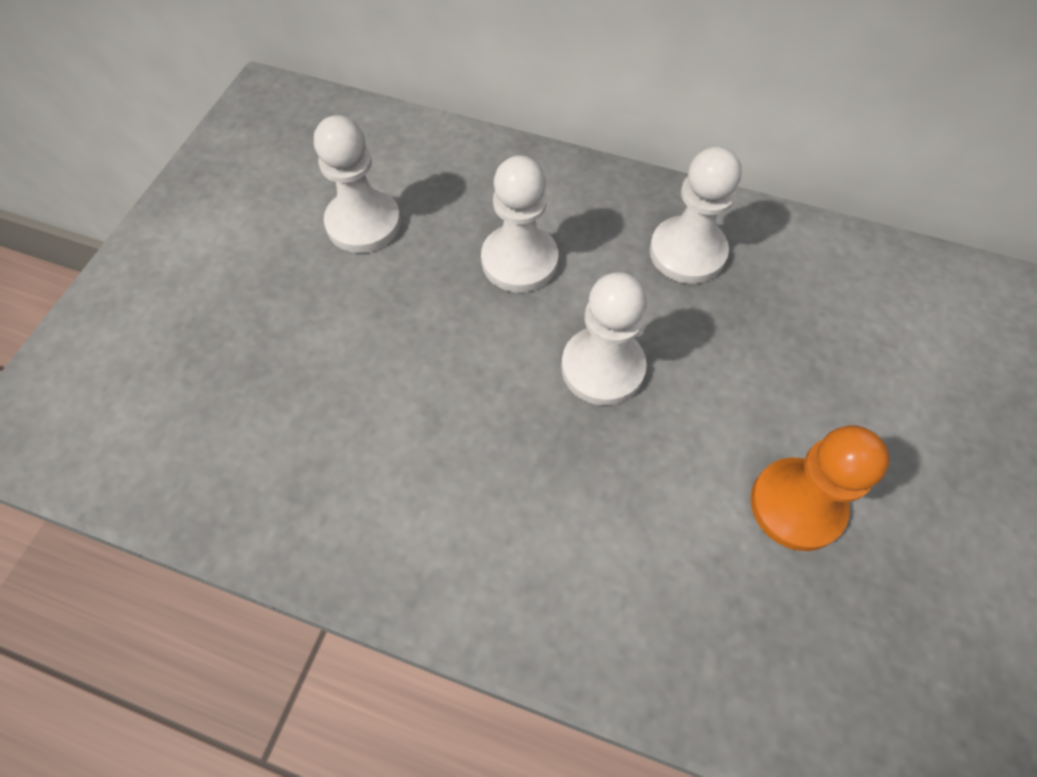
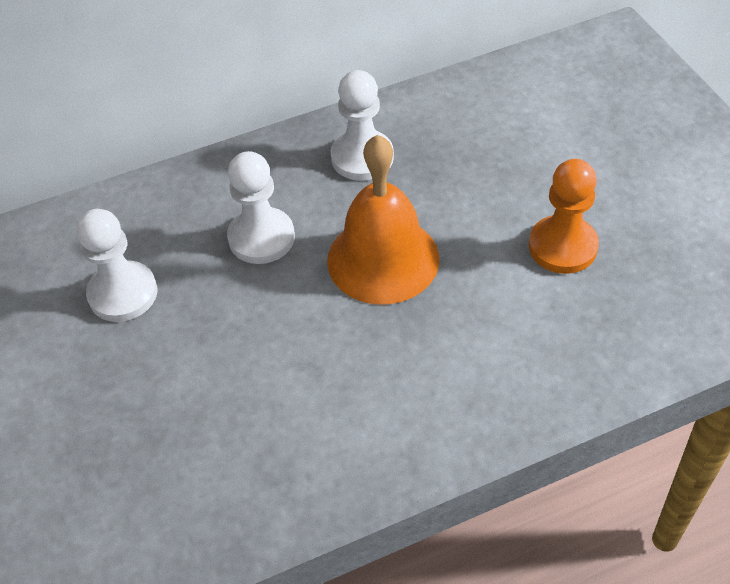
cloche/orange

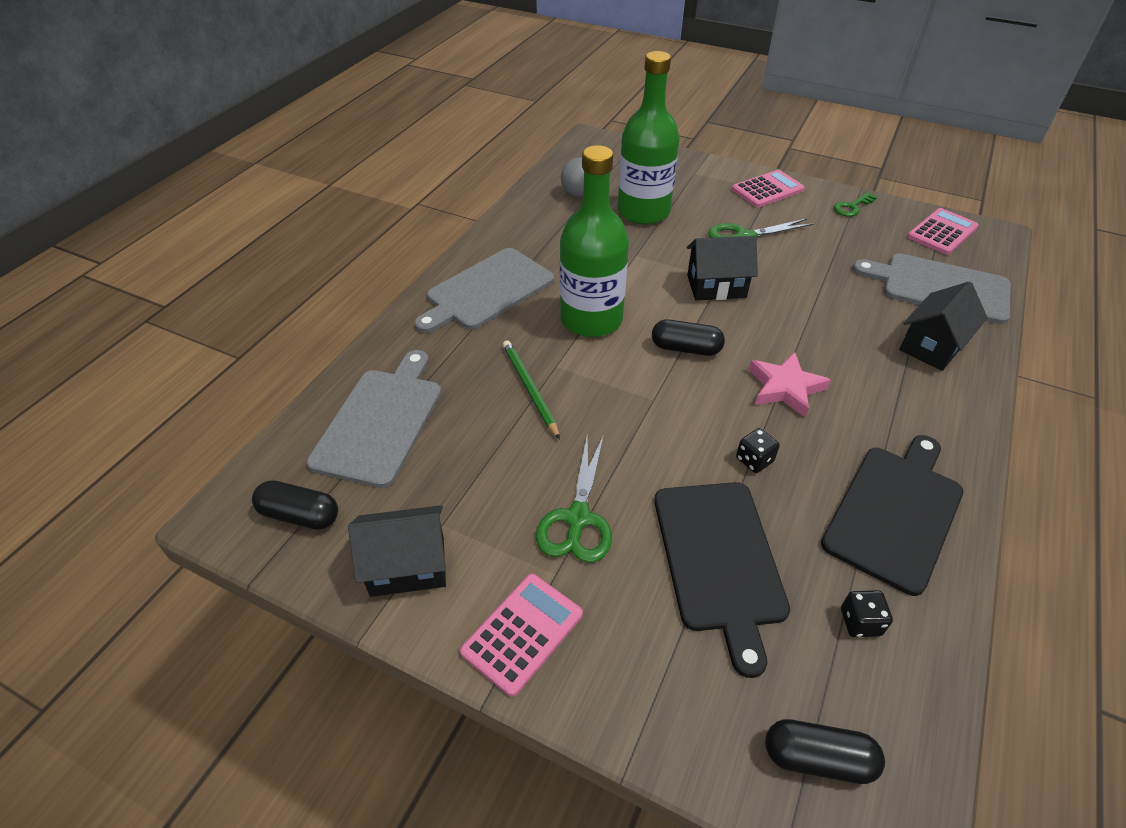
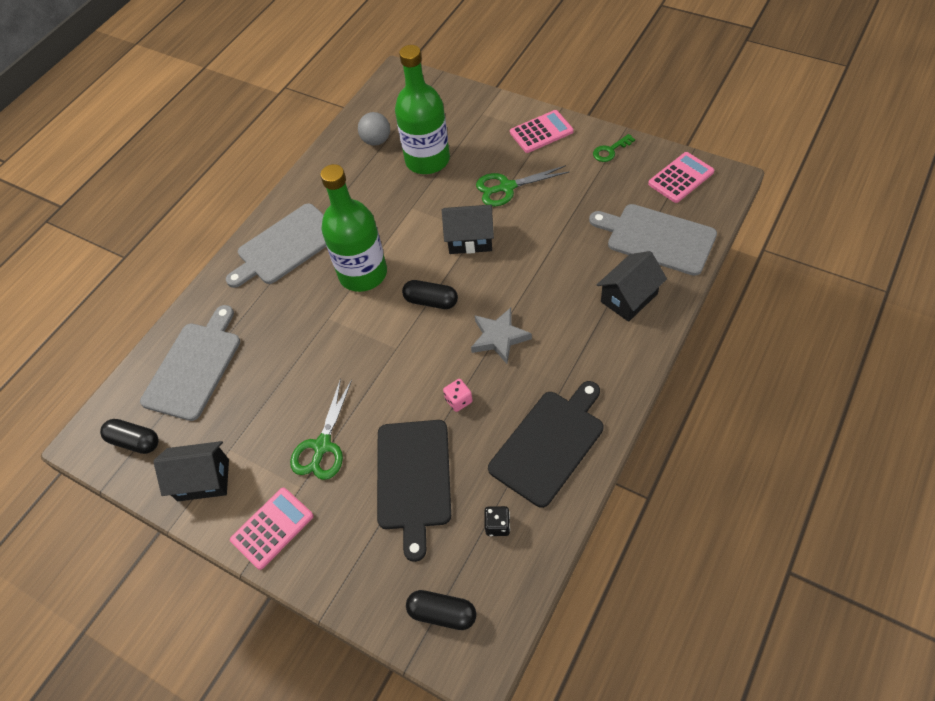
crayon/vert; dé/rose; étoile/gris

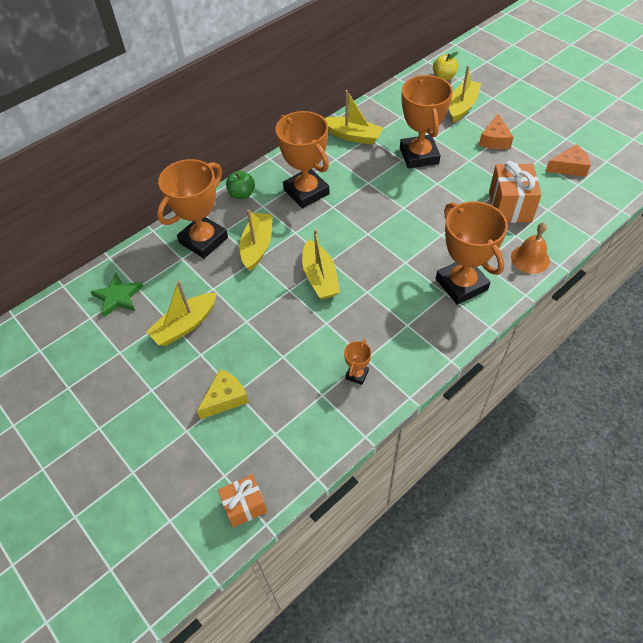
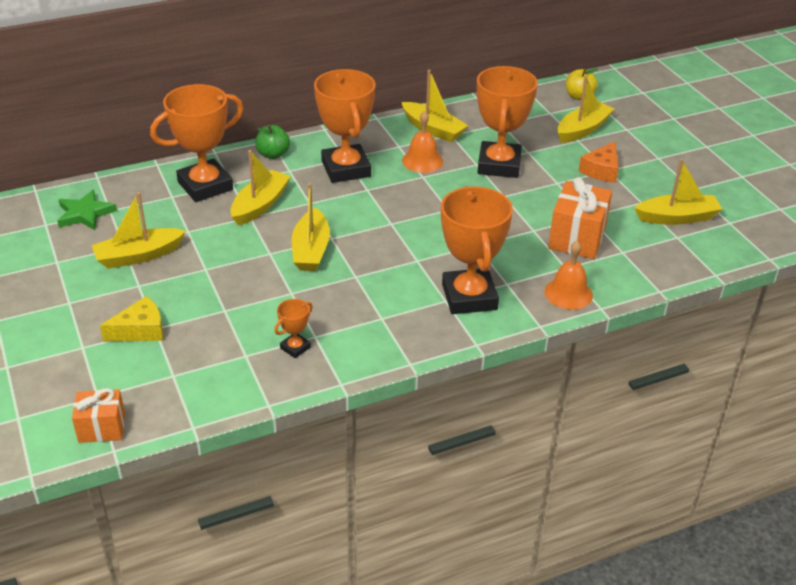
bateau/jaune (6th from left); cloche/orange (1st from left)

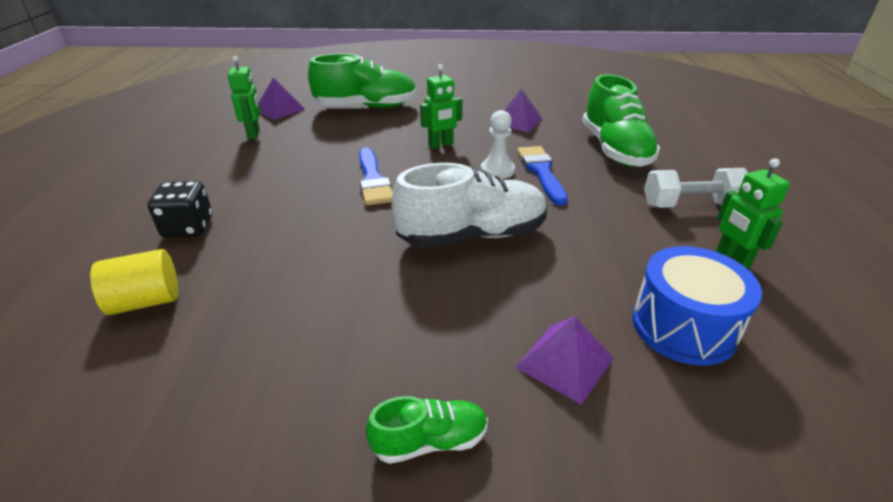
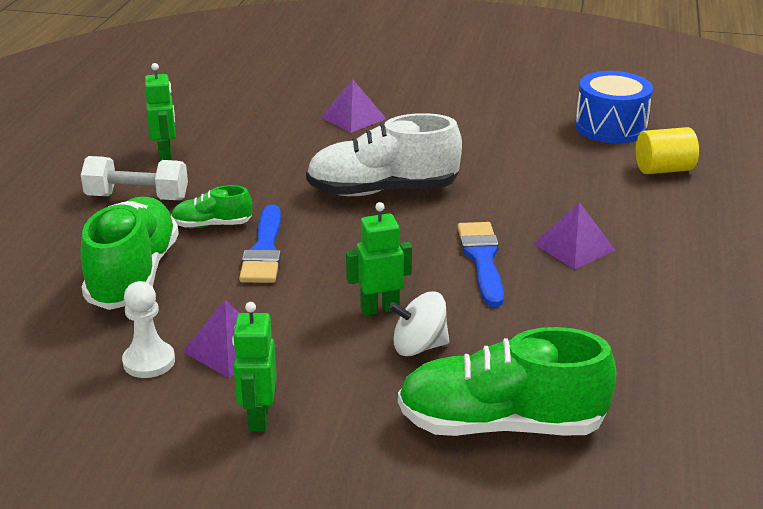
dé/noir; robot/vert (2nd from left); pyramide/violet (3rd from left); chaussure/vert (2nd from left); pion/blanc; tambour/bleu; toupie/blanc

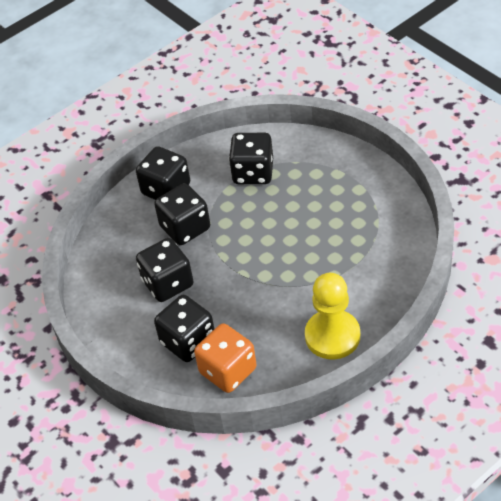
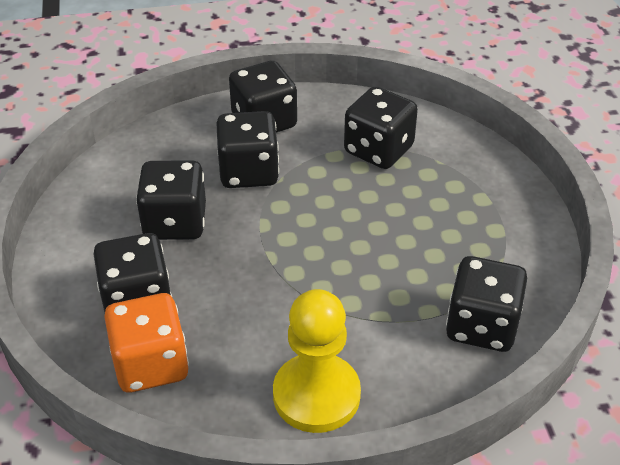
dé/noir (6th from left)

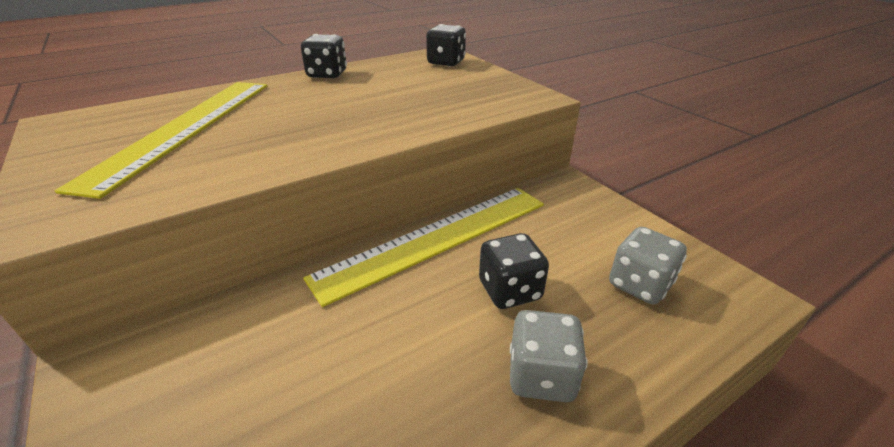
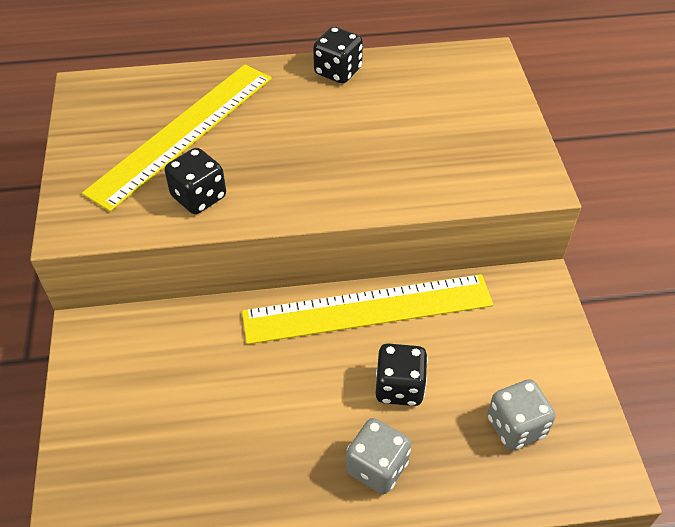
dé/noir (1st from left)

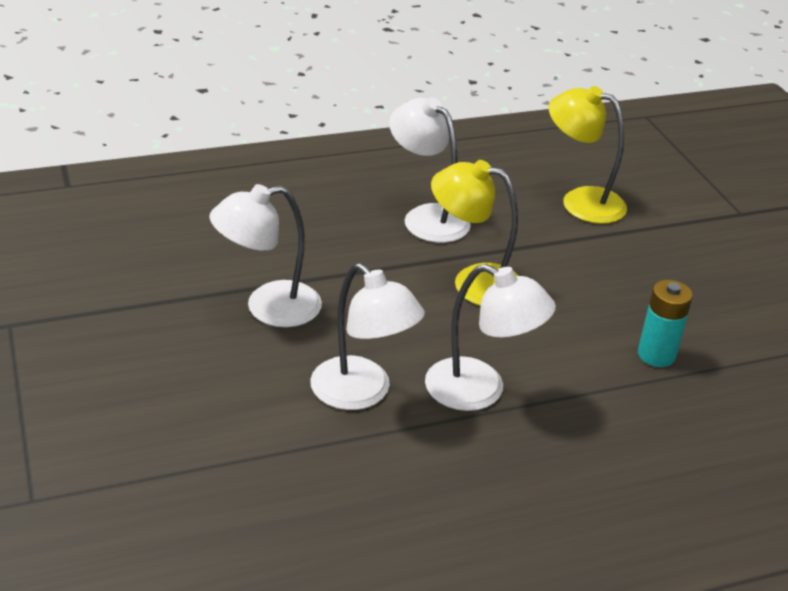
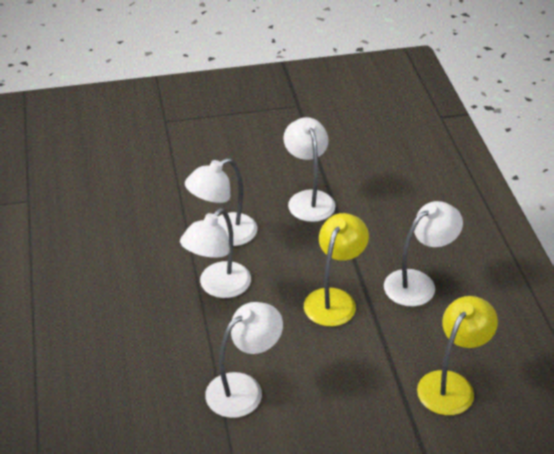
lampe/blanc (3rd from left)

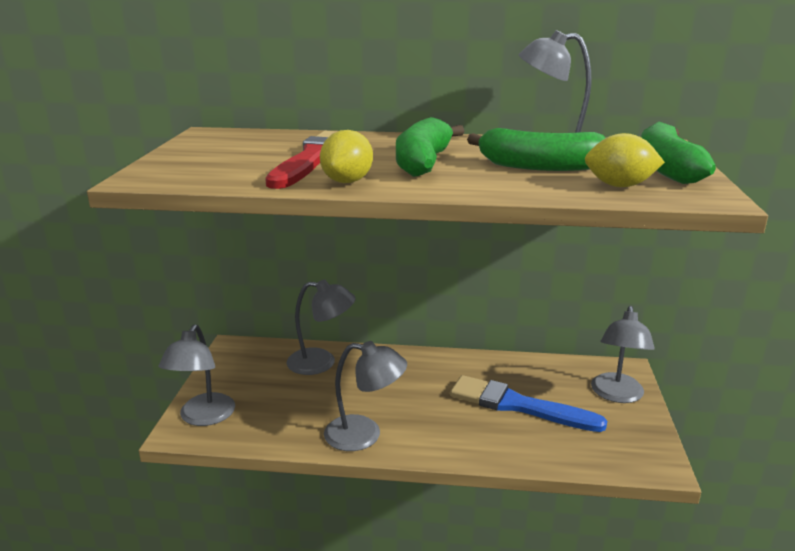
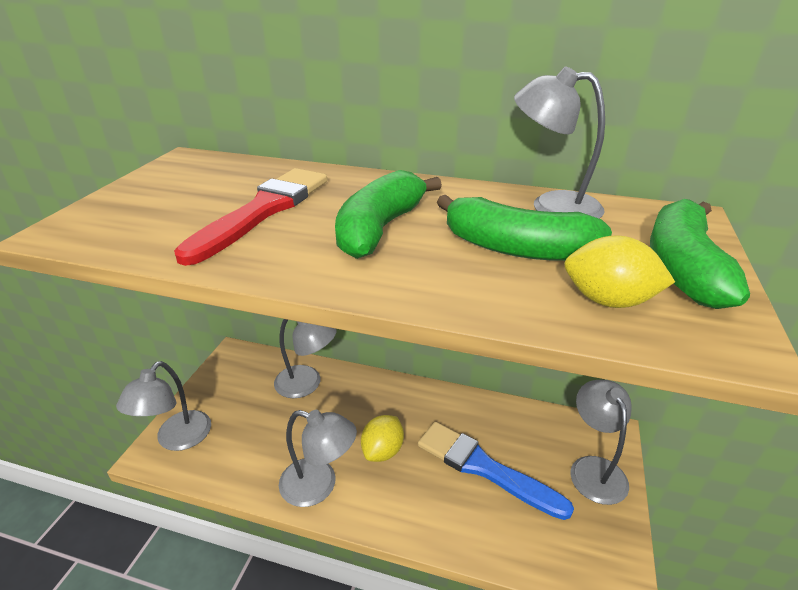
citron/jaune (1st from left); lampe/gris (5th from left)

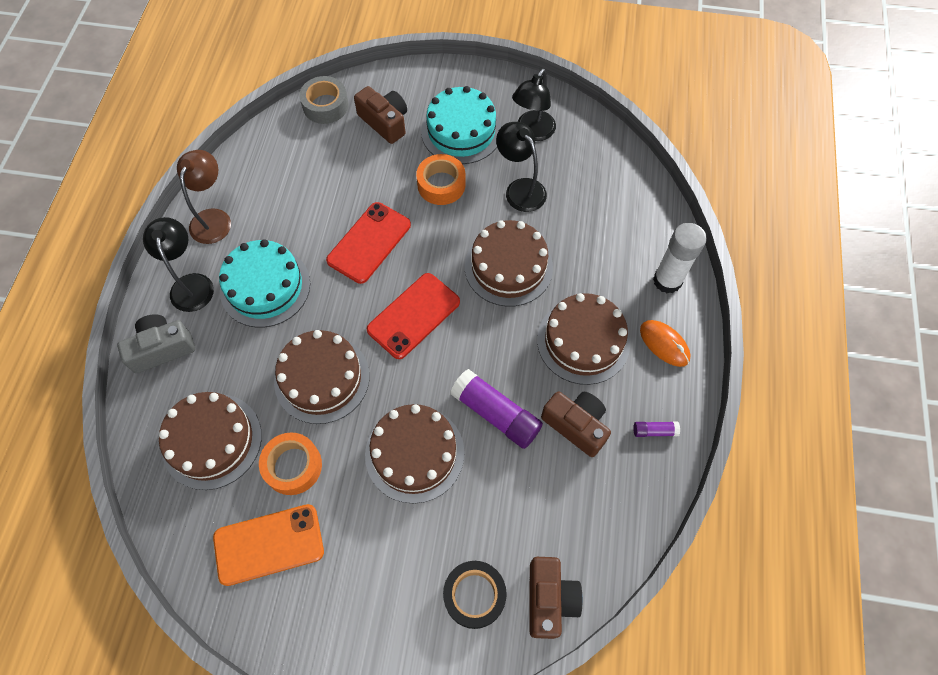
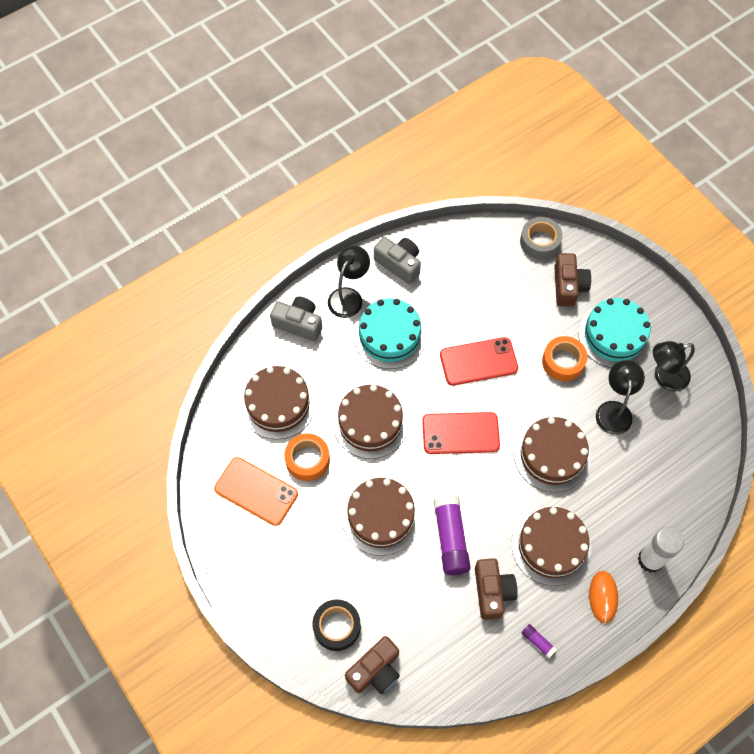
appareil photo/gris (2nd from left)

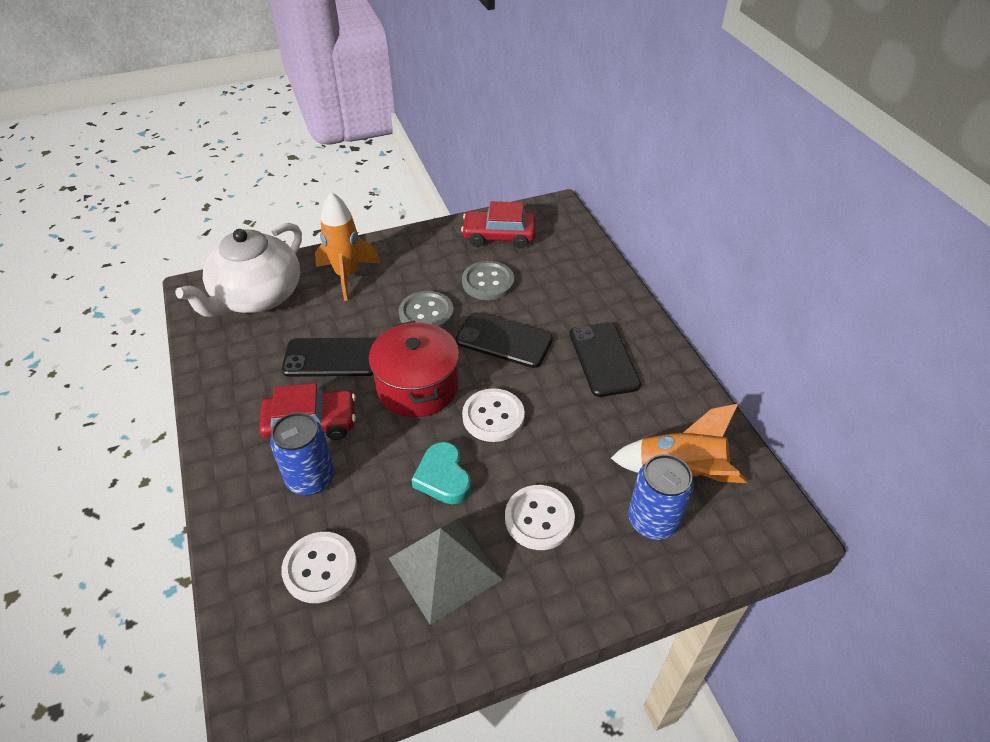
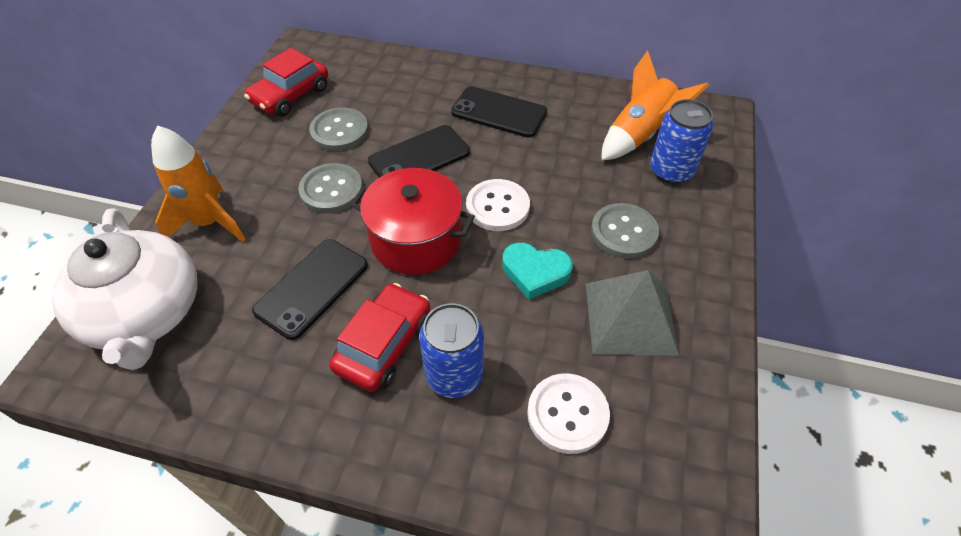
bouton/gris (3rd from left)

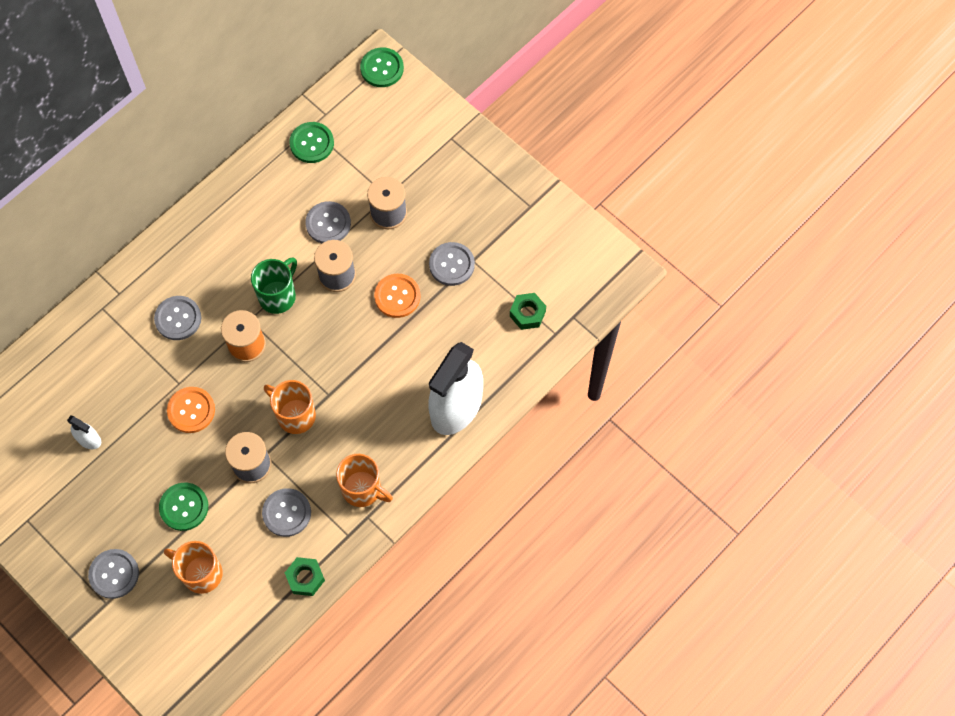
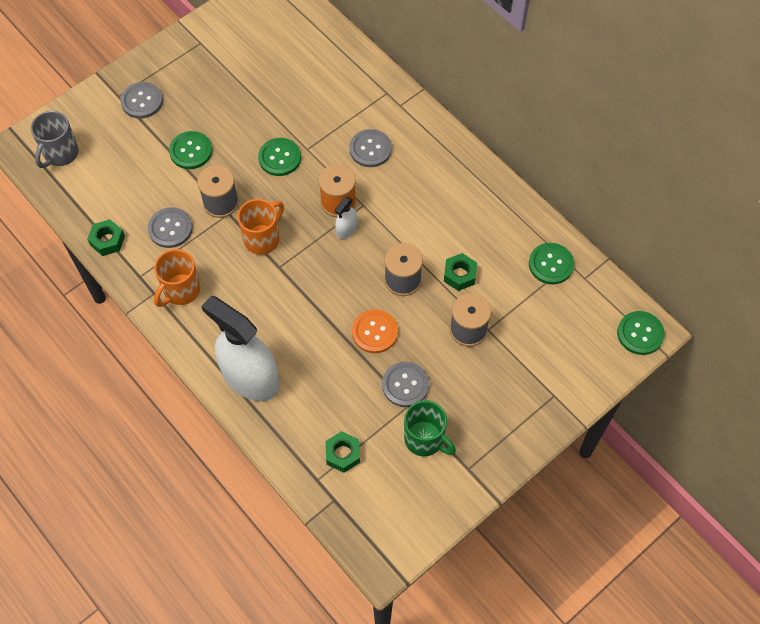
vaporisateur/blanc (2nd from left); tasse/orange (1st from left in the first image); bouton/vert (2nd from left); tasse/vert; écrou/vert (3rd from left); tasse/gris

